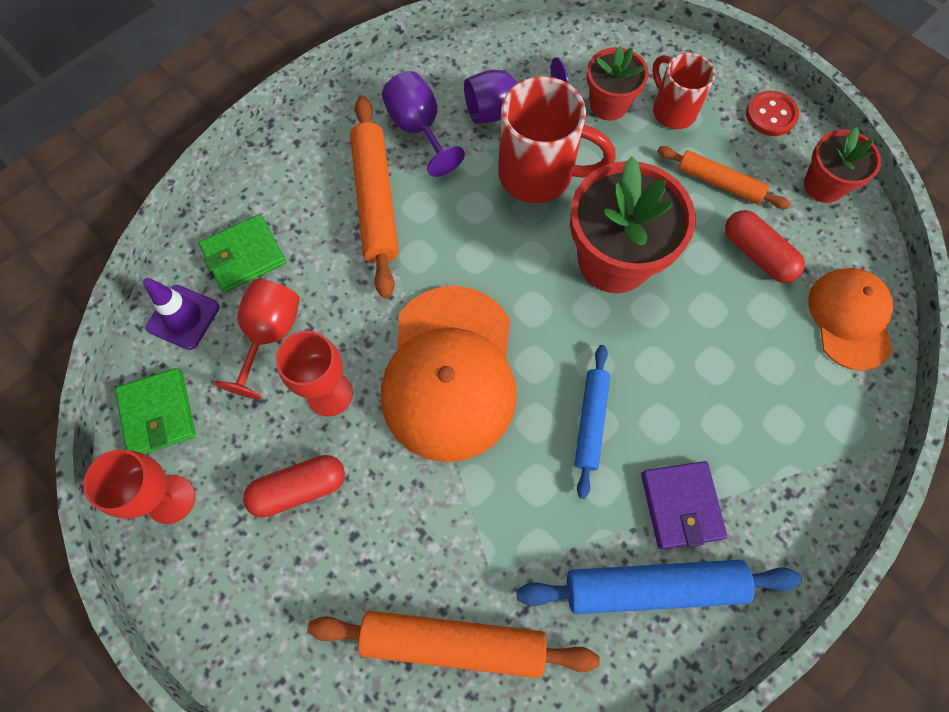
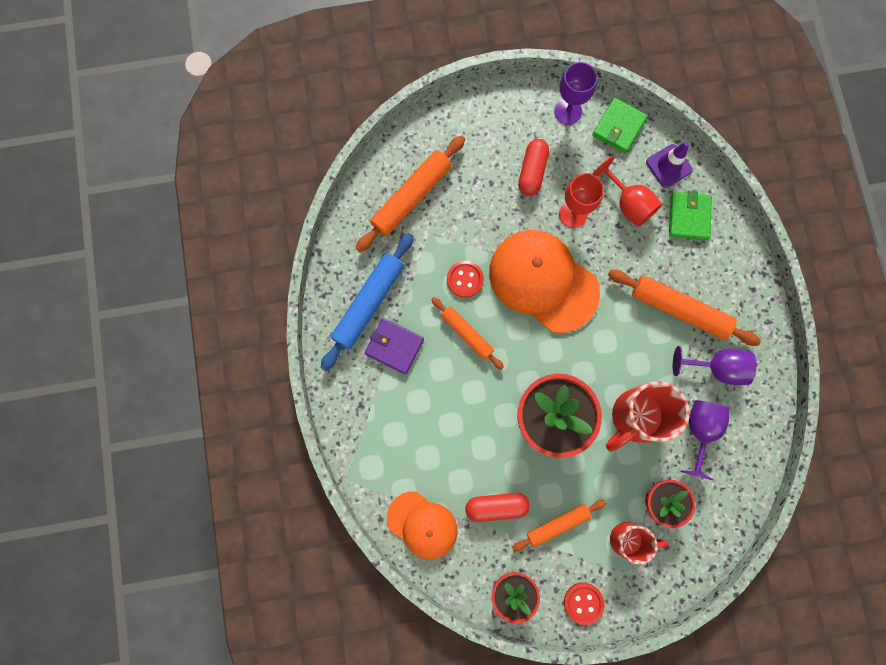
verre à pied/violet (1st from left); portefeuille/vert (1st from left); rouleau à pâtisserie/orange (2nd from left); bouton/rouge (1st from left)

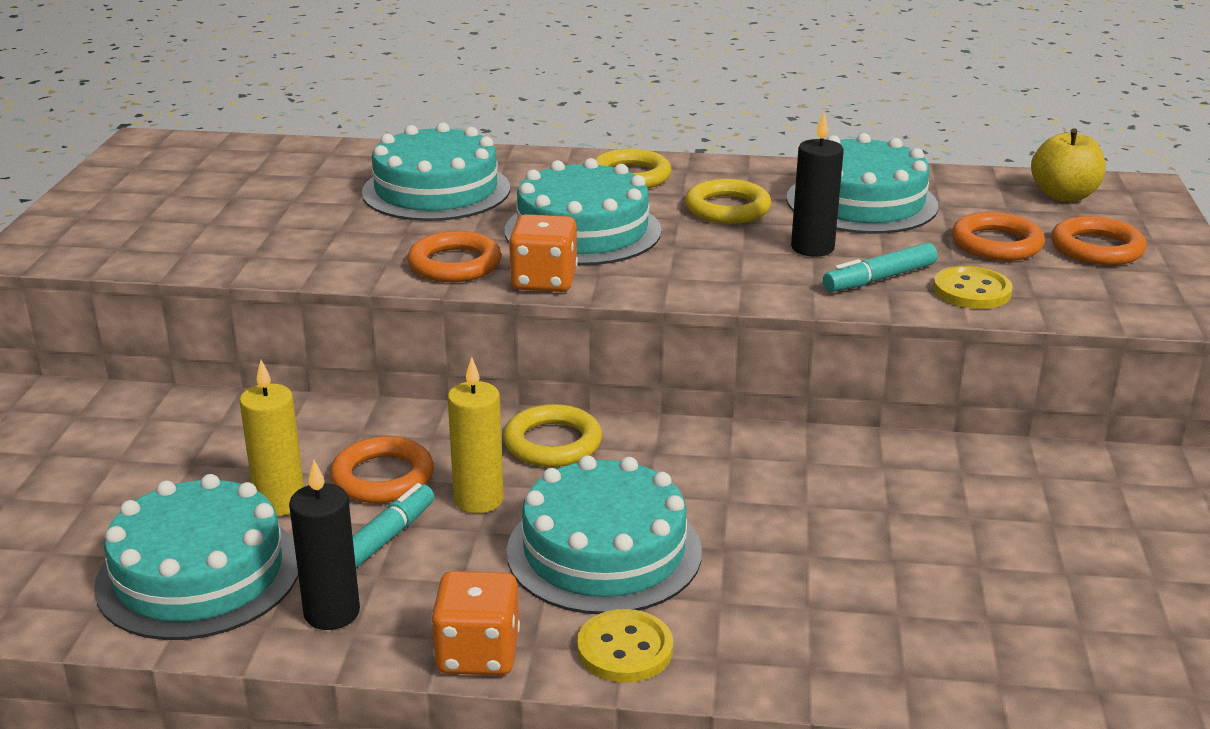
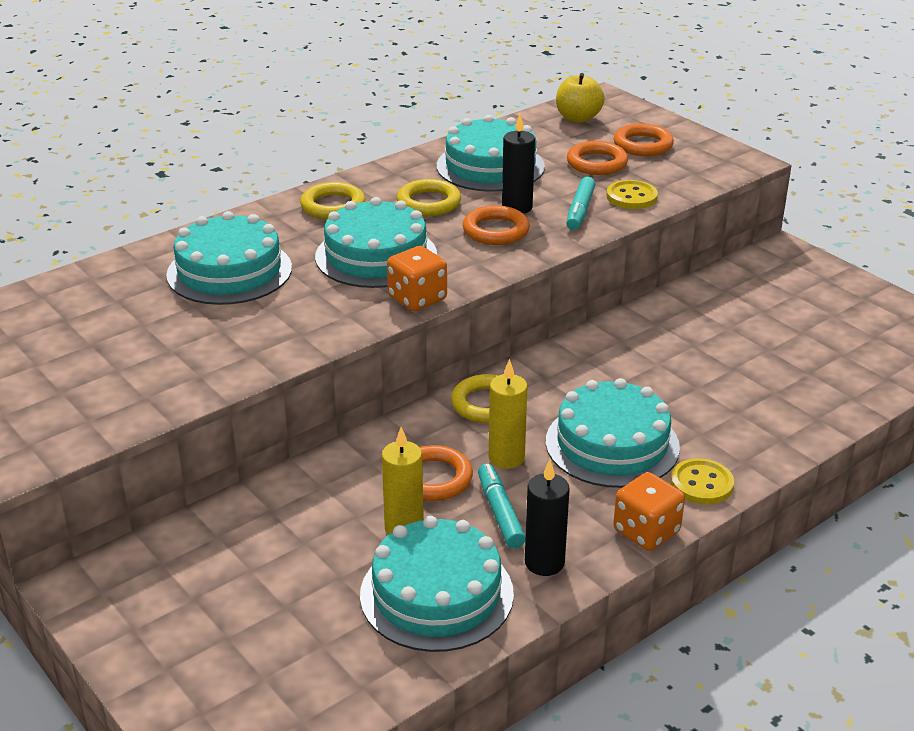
anneau/orange (2nd from left)

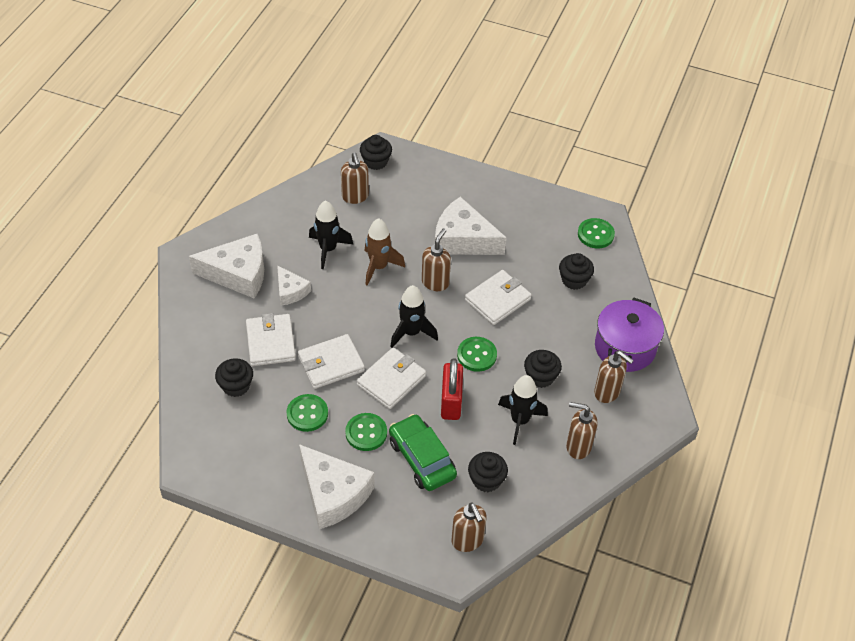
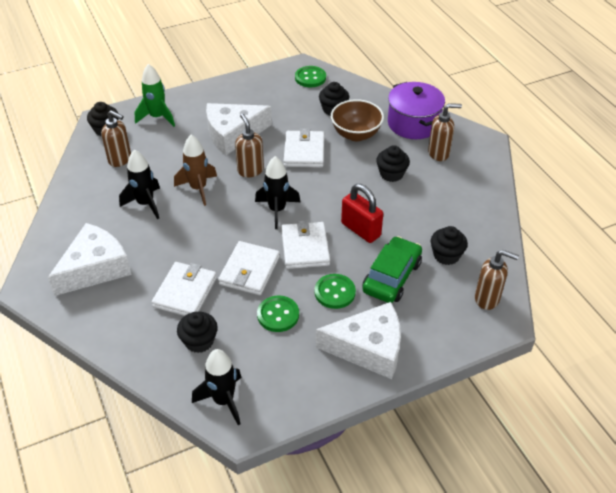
portefeuille/blanc (1st from left); fromage/blanc (2nd from left in the first image); voiture/vert; bouton/vert (3rd from left in the first image); fusée/noir (2nd from left); distributeur de savon/marron (4th from left in the first image); fusée/vert; bol/marron

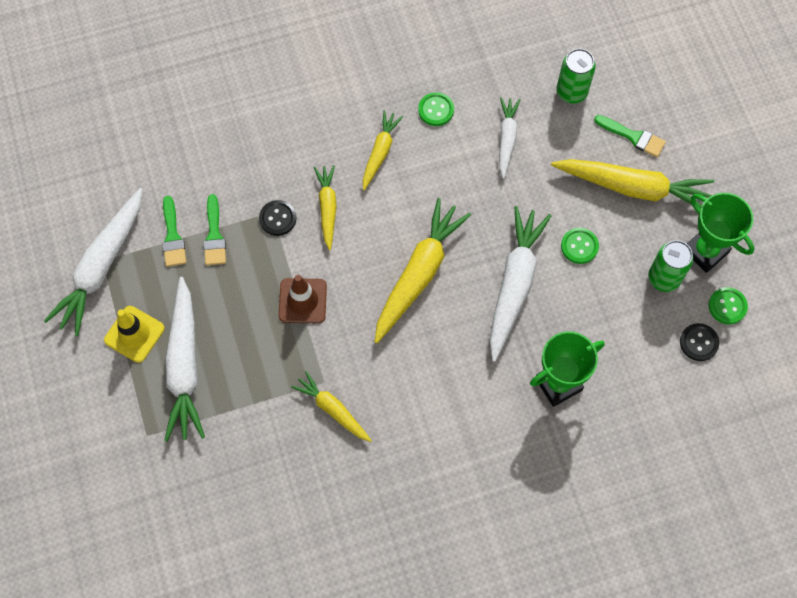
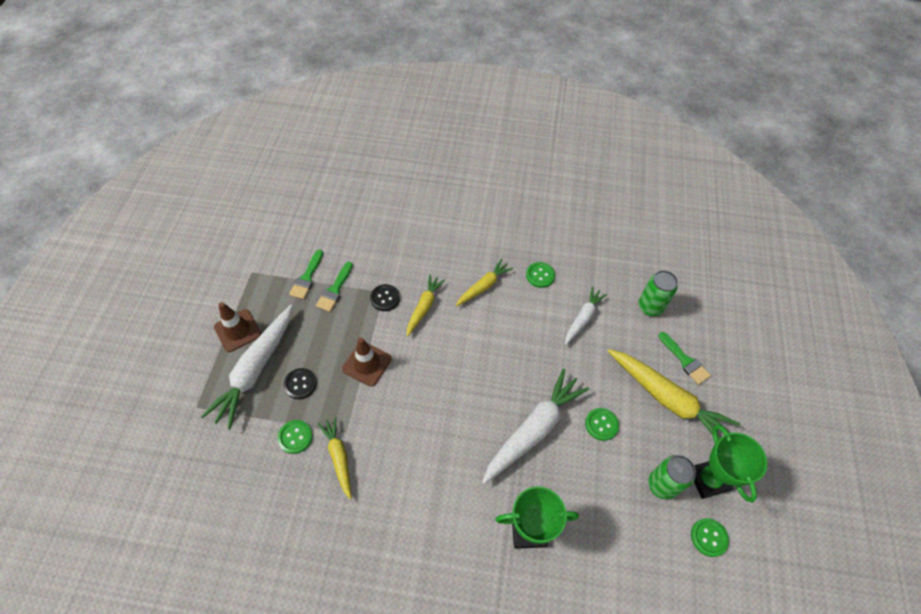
carotte/blanc (1st from left in the first image); cône de chantier/marron (1st from left); carotte/jaune (4th from left in the first image); bouton/noir (1st from left); bouton/vert (1st from left)

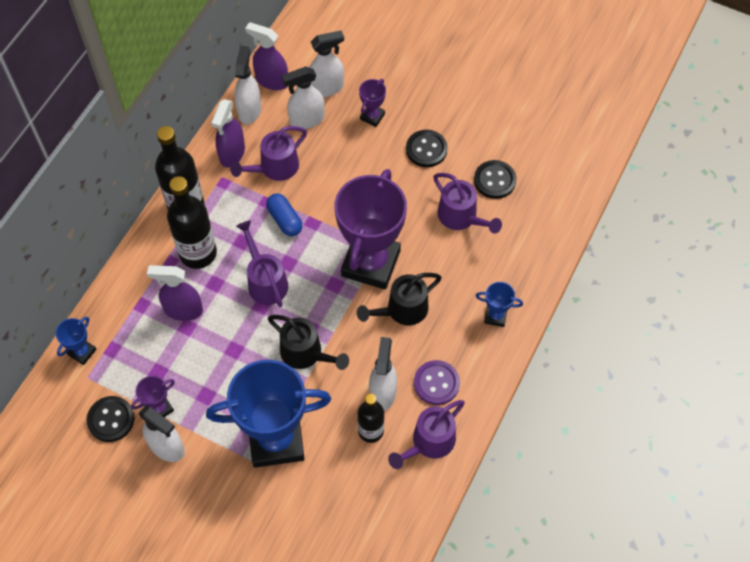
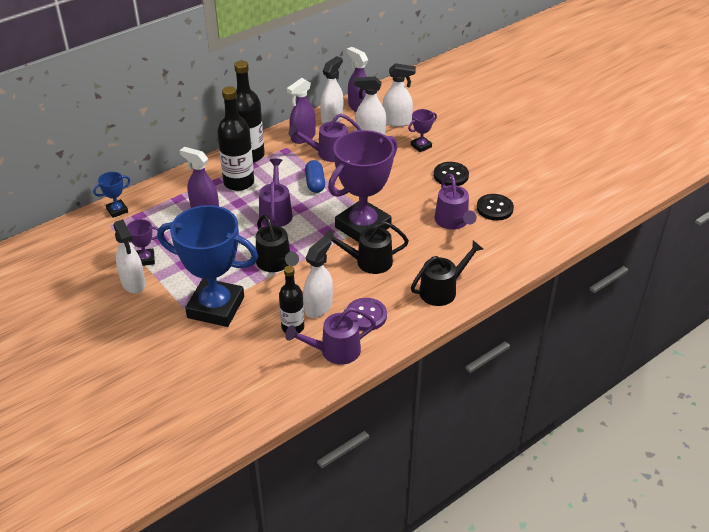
bouton/noir (1st from left in the first image); arrosoir/noir (3rd from left)

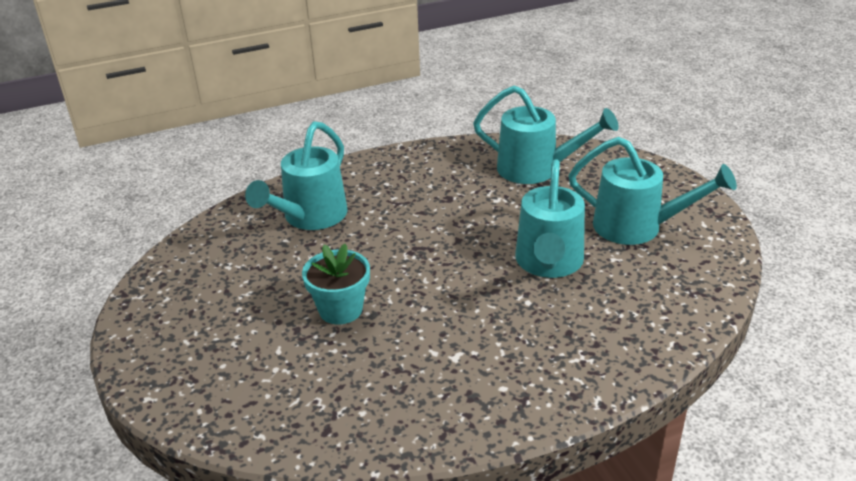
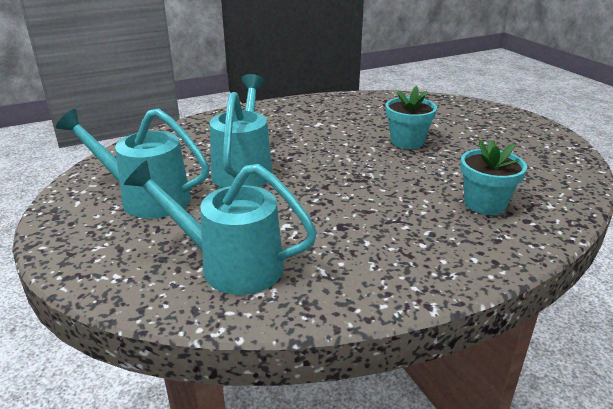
pot de fleurs/turquoise (2nd from left)

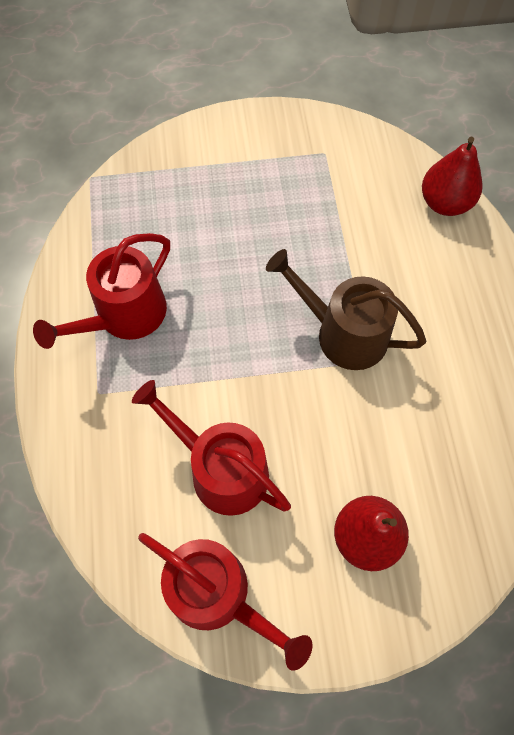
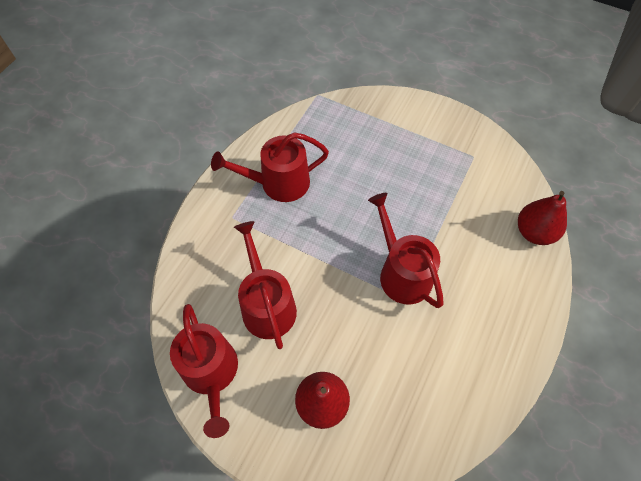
arrosoir/rouge (4th from left)

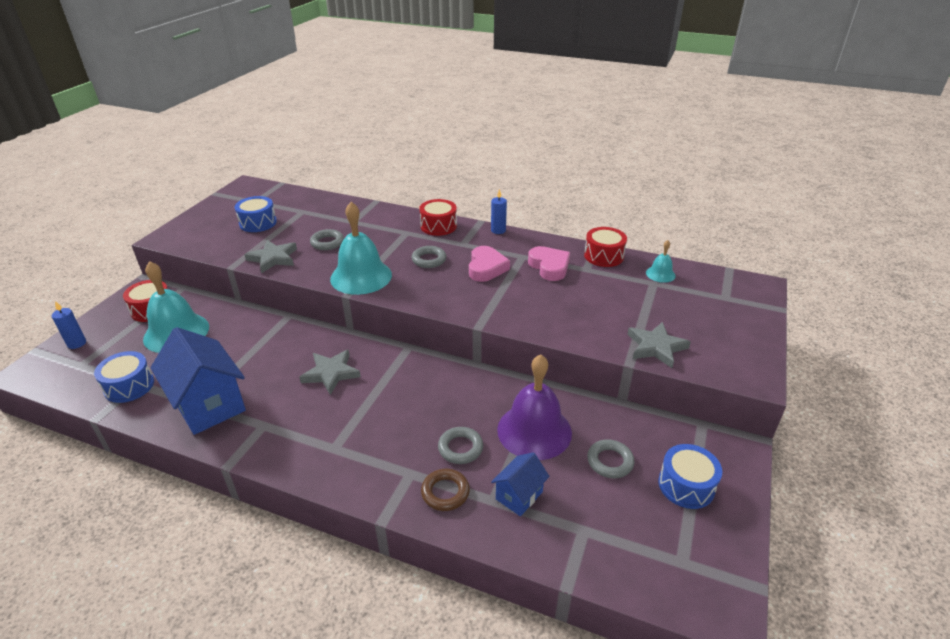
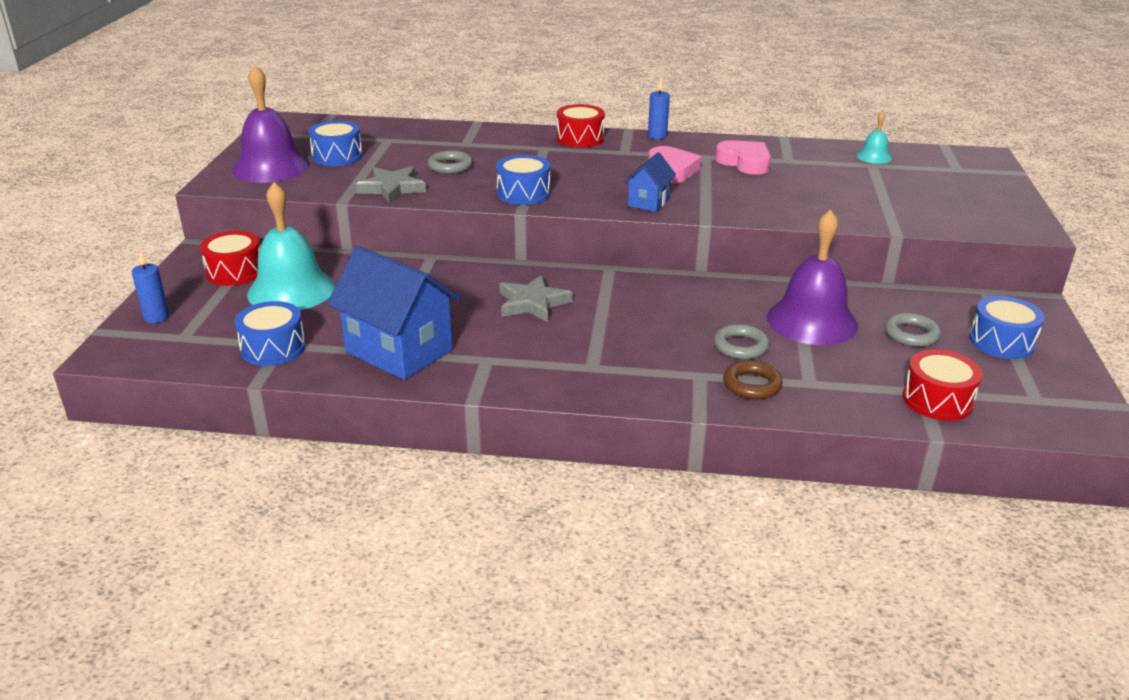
tambour/bleu (3rd from left); anneau/gris (2nd from left in the first image); maison/bleu (2nd from left); tambour/rouge (3rd from left); étoile/gris (3rd from left in the first image); cloche/violet (1st from left)

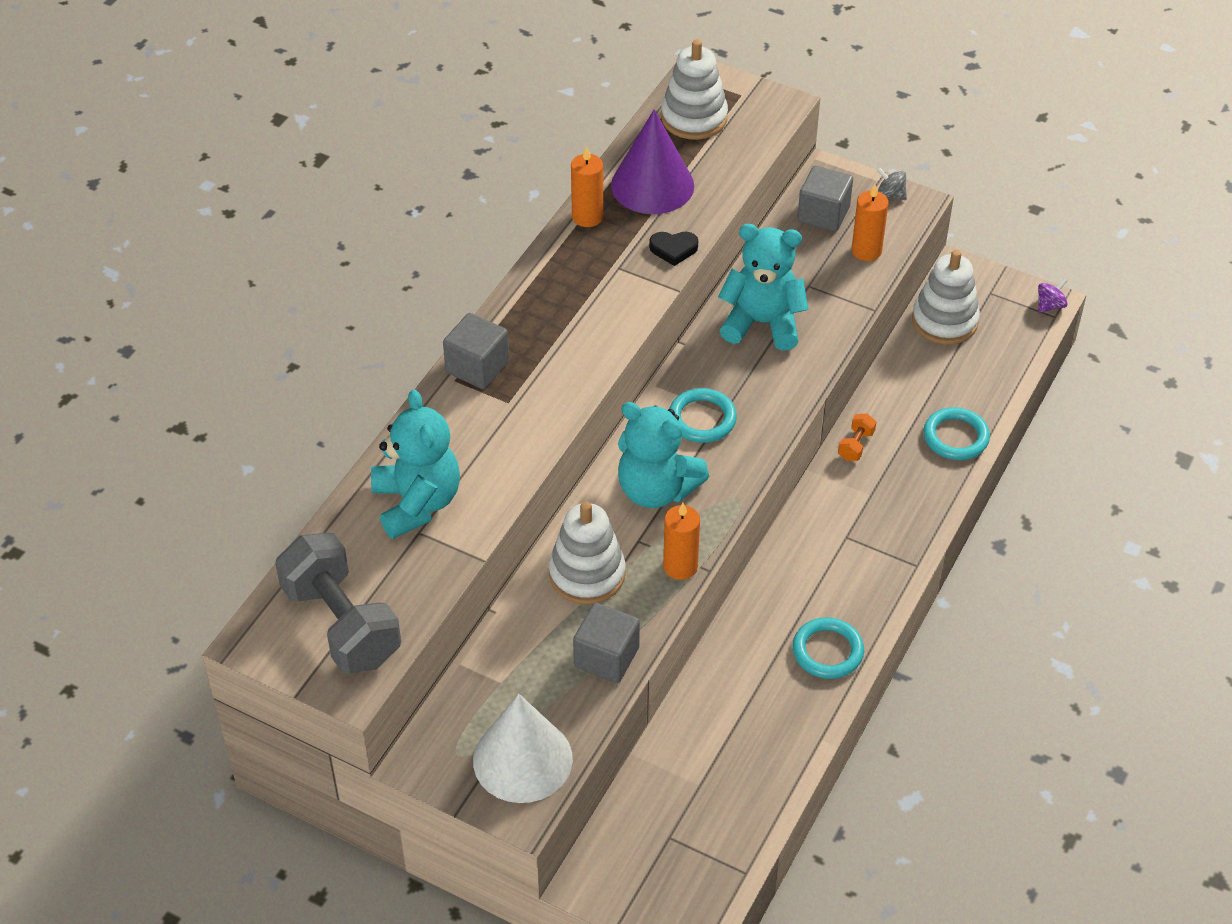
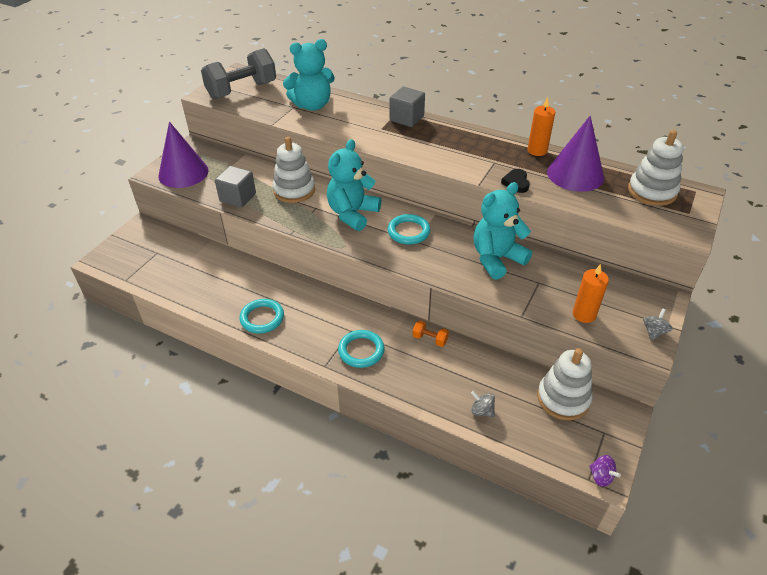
cône/violet (1st from left); bougie/orange (2nd from left in the first image); ours en peluche/turquoise (3rd from left); cube/gris (3rd from left in the first image); anneau/turquoise (2nd from left); toupie/gris (1st from left)

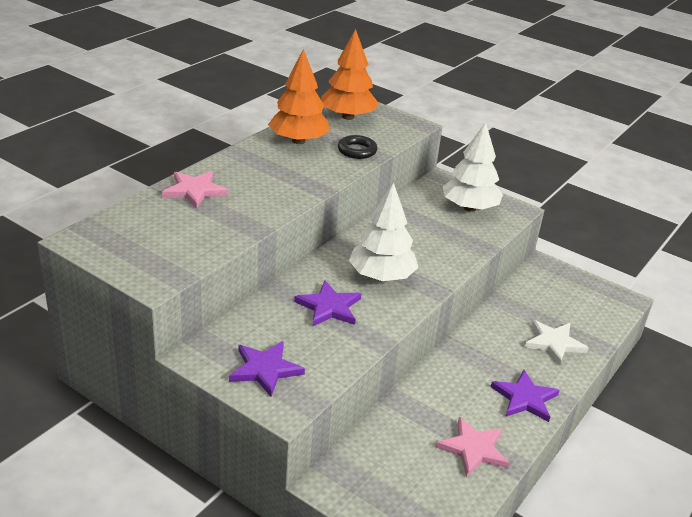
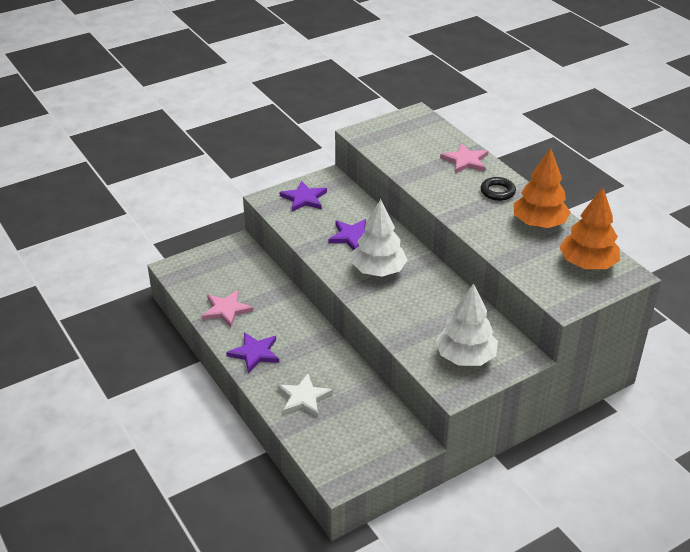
anneau/noir

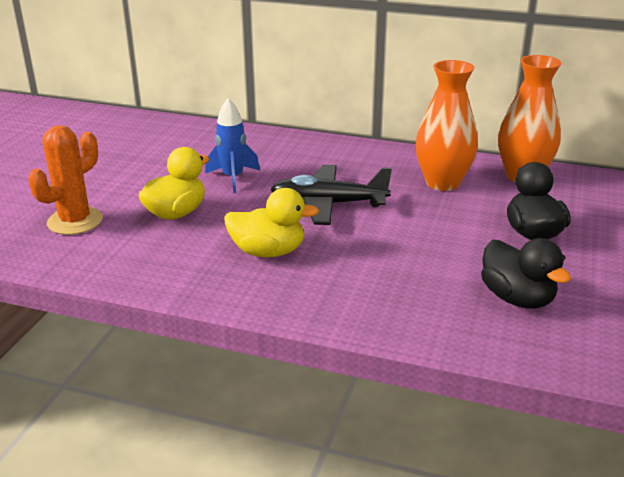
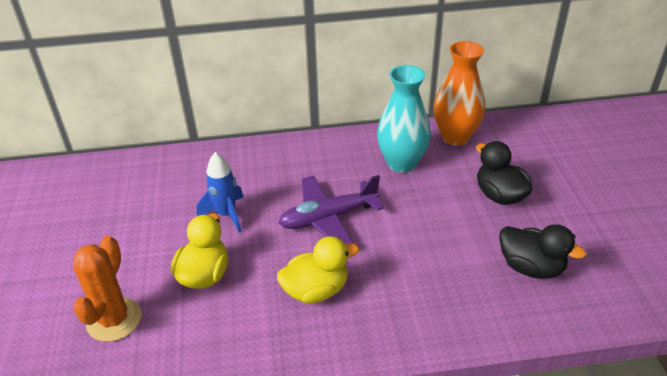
avion/violet; vase/turquoise

